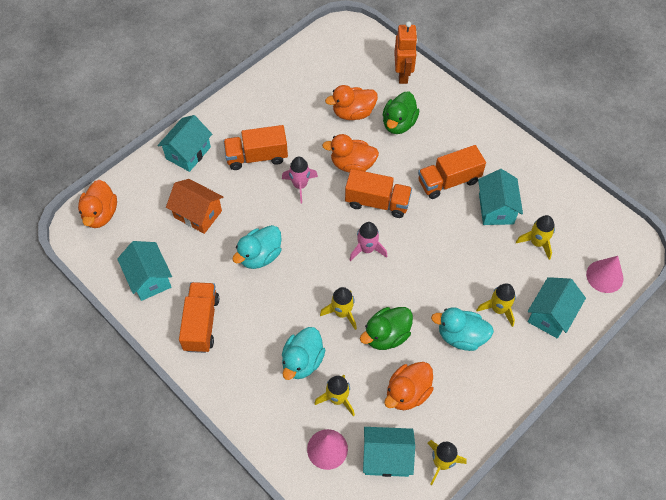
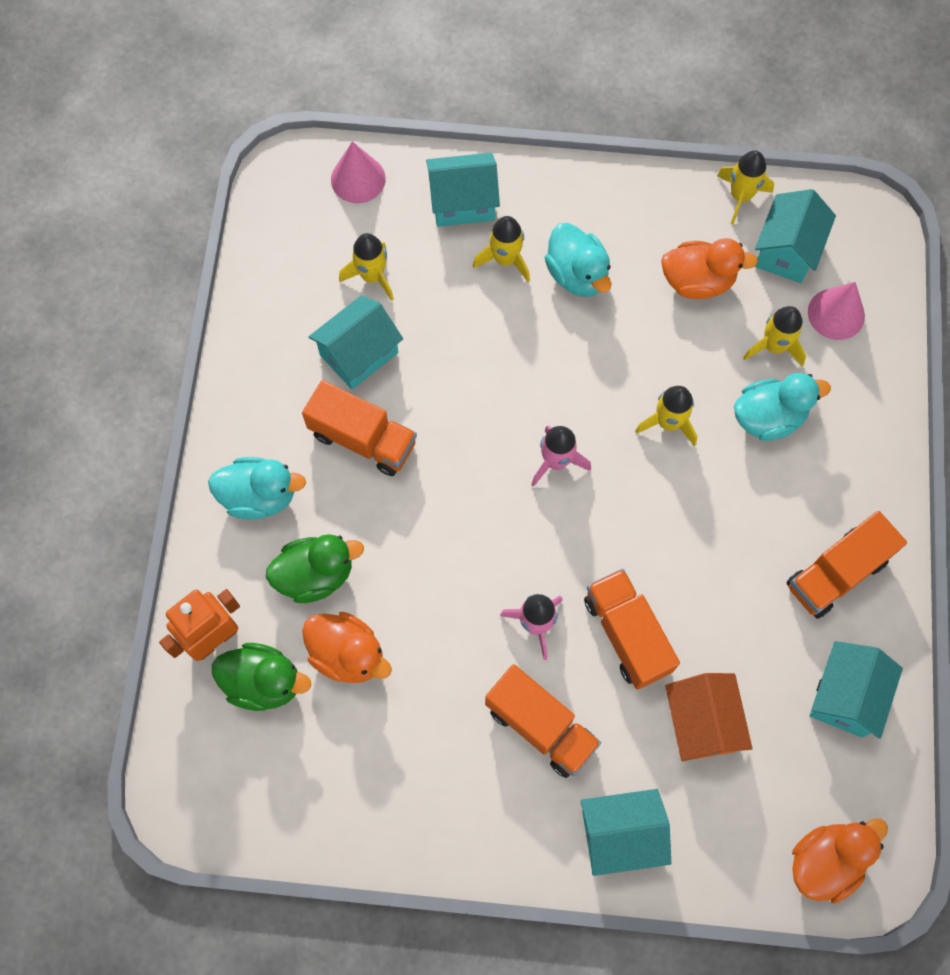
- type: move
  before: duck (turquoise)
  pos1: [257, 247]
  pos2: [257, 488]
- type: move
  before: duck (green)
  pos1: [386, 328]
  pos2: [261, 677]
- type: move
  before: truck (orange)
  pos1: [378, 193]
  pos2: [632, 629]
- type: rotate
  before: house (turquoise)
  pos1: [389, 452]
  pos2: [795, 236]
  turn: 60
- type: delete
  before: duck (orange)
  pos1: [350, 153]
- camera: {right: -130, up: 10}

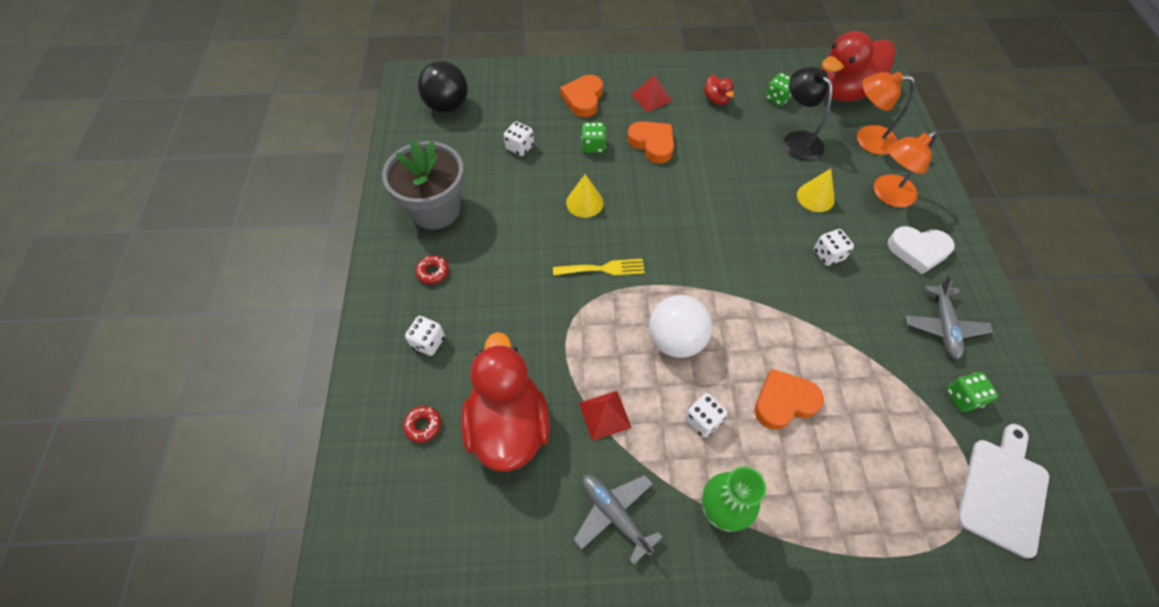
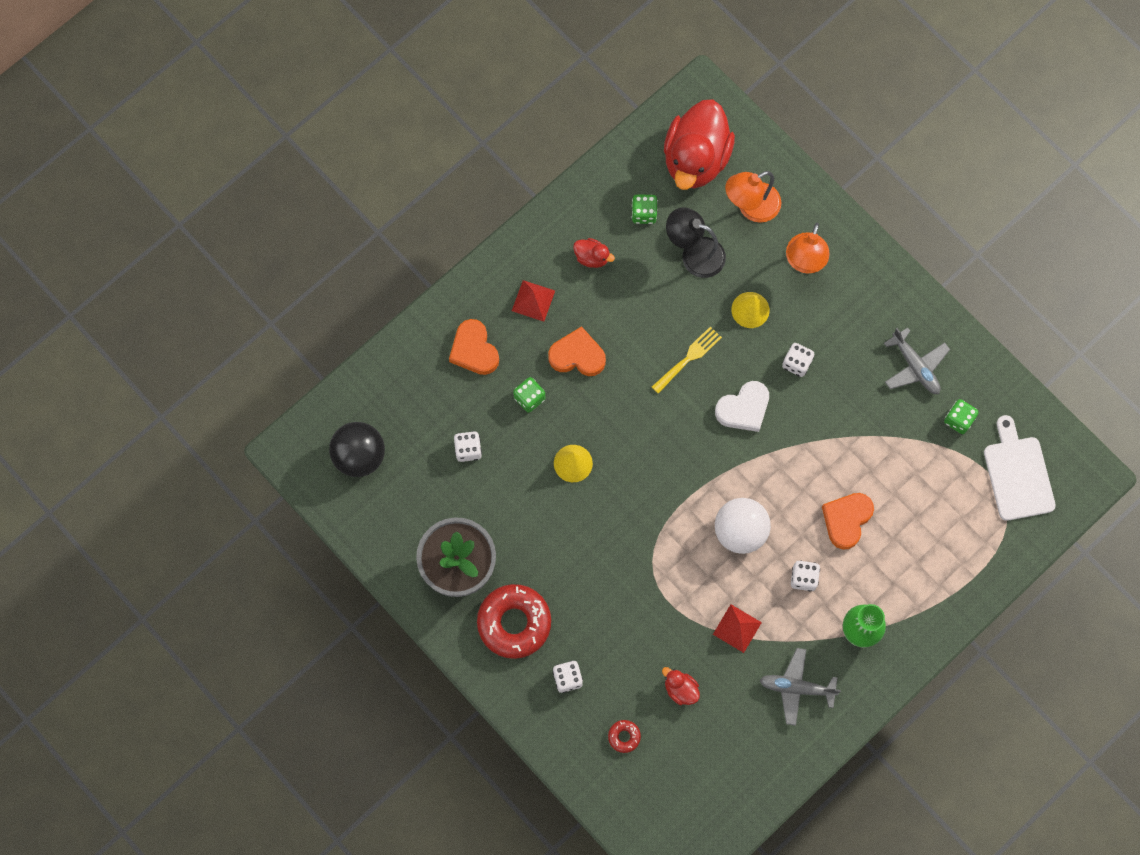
- type: resize
  before: donut (red)
  pos1: [432, 269]
  pos2: [514, 621]
  scale: 2.3
- type: move
  before: fork (yellow)
  pos1: [599, 267]
  pos2: [687, 360]
- type: resize
  before: duck (red)
  pos1: [505, 402]
  pos2: [681, 686]
  scale: 0.42
- type: move
  before: heart (white)
  pos1: [921, 250]
  pos2: [742, 406]
- camera: {right: -40, up: 15}

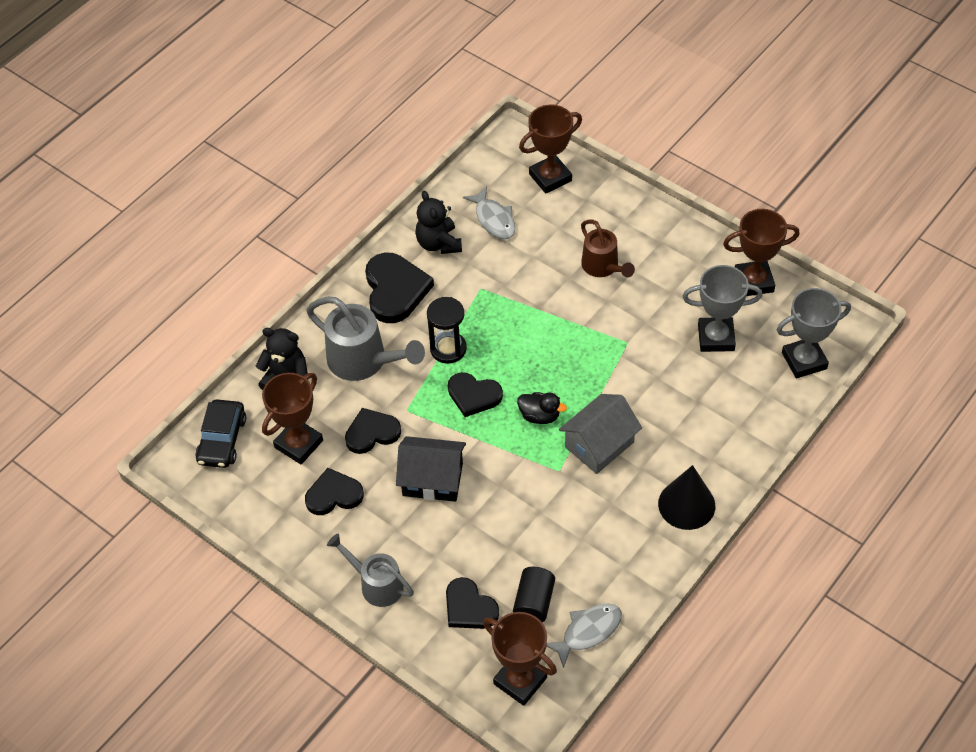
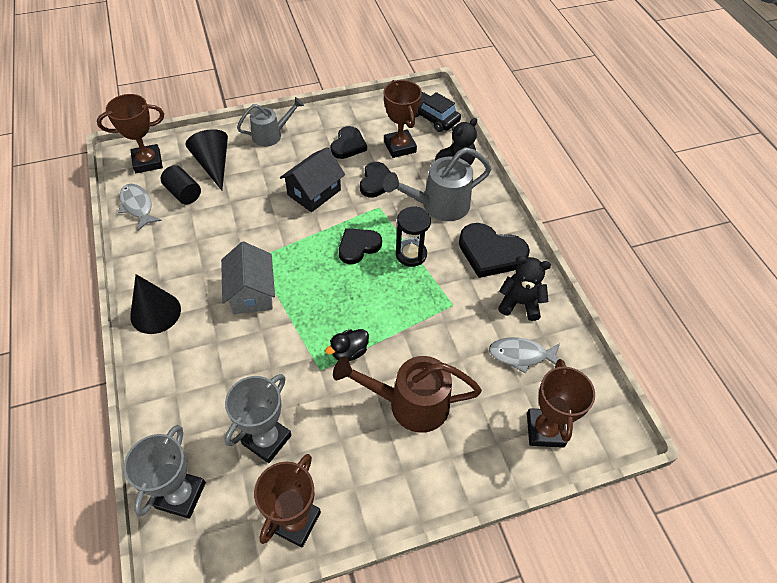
- type: rotate
  before: fish (grey)
  pos1: [584, 635]
  pos2: [140, 207]
  turn: 150
- type: replace
  before: heart (black)
  after: cone (black)
  pos1: [472, 603]
  pos2: [206, 159]
- type: move
  before: duck (black)
  pos1: [542, 408]
  pos2: [347, 345]
- type: resize
  before: watering can (brown)
  pos1: [608, 248]
  pos2: [407, 394]
  scale: 1.54
- camera: {right: 120, up: 0}

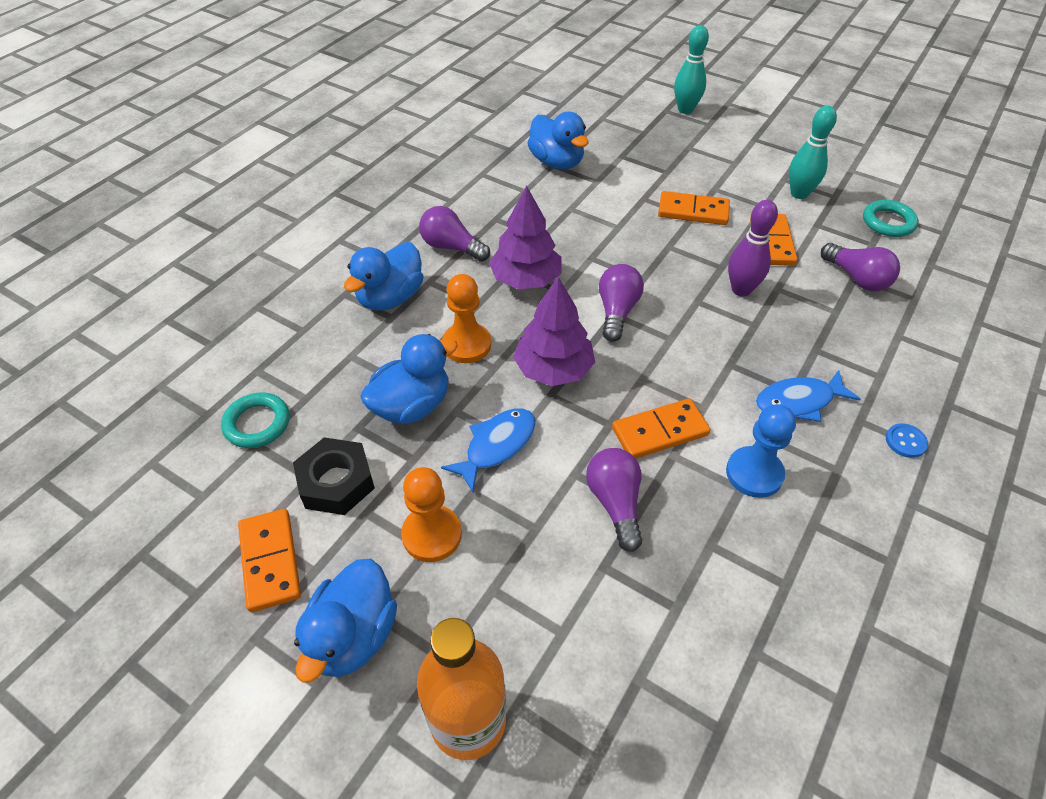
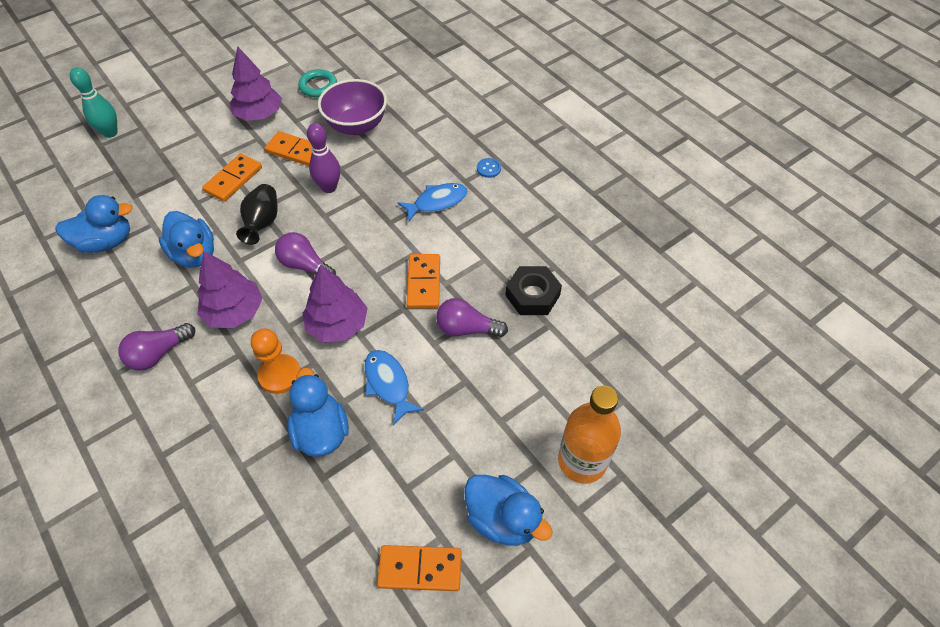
- type: move
  before: duck (blue)
  pos1: [383, 276]
  pos2: [186, 239]
- type: replace
  before: bowling pin (turquoise)
  after: tree (purple)
  pos1: [813, 152]
  pos2: [256, 83]
- type: insert
  after: vase (black)
  pos2: [257, 214]
- type: replace
  before: light bulb (purple)
  after: bowl (purple)
  pos1: [860, 267]
  pos2: [352, 107]
- type: rotate
  before: fish (blue)
  pos1: [808, 396]
  pos2: [432, 202]
  turn: -120
- type: move
  before: nut (black)
  pos1: [334, 476]
  pos2: [533, 290]
- type: delete
  before: ring (turquoise)
  pos1: [255, 420]
- type: delete
  before: pawn (orange)
  pos1: [431, 514]
- type: delete
  before: pawn (blue)
  pos1: [761, 451]
- camera: {right: -70, up: 5}

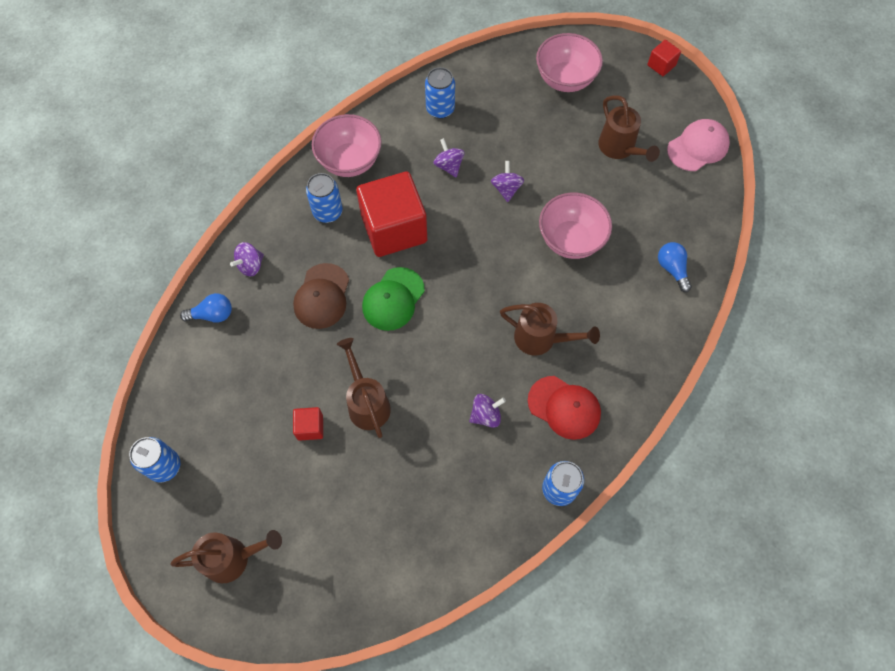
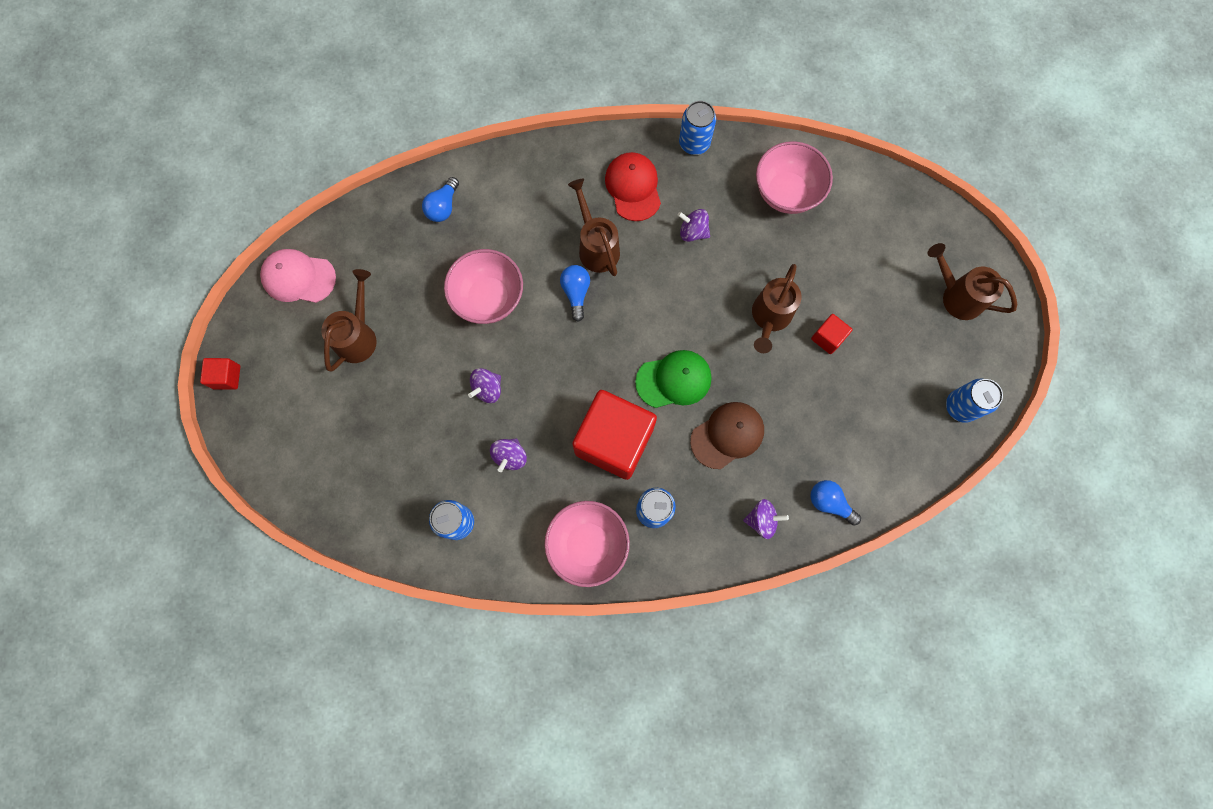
- type: insert
  after: light bulb (blue)
  pos2: [575, 293]
- type: move
  before: bowl (pink)
  pos1: [569, 62]
  pos2: [794, 177]
- camera: {right: -135, up: 10}

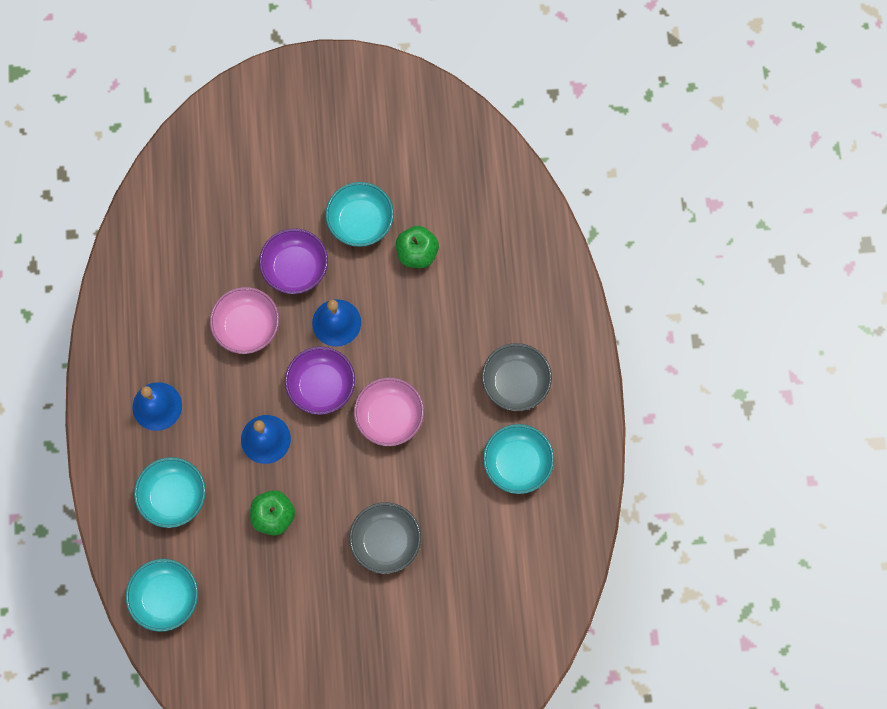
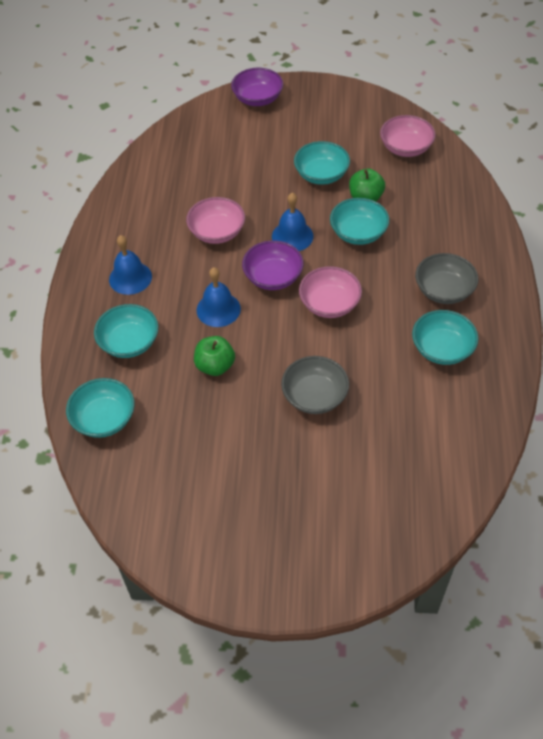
- type: move
  before: bowl (purple)
  pos1: [293, 261]
  pos2: [257, 87]
- type: insert
  after: bowl (turquoise)
  pos2: [359, 221]
- type: insert
  after: bowl (pink)
  pos2: [408, 136]
- camera: {right: 10, up: -20}

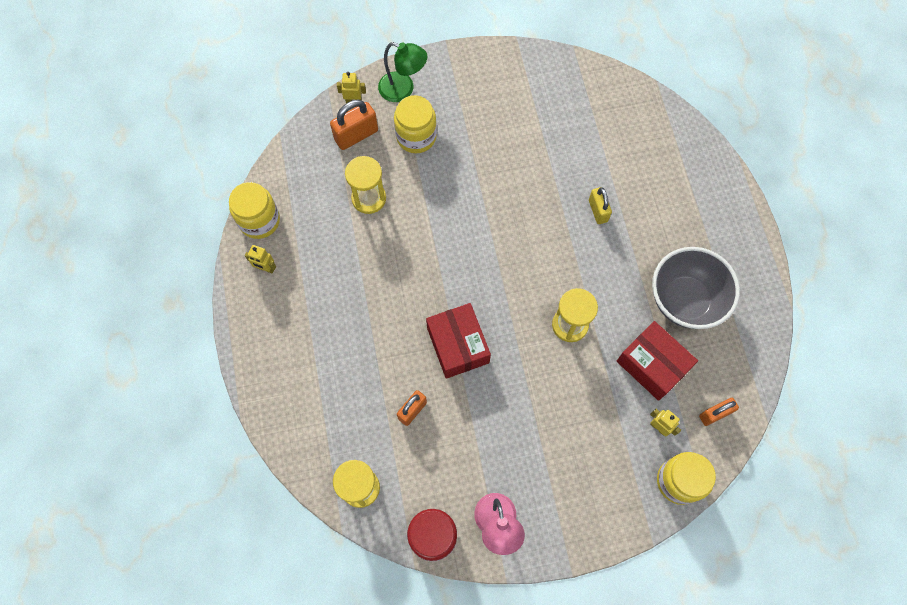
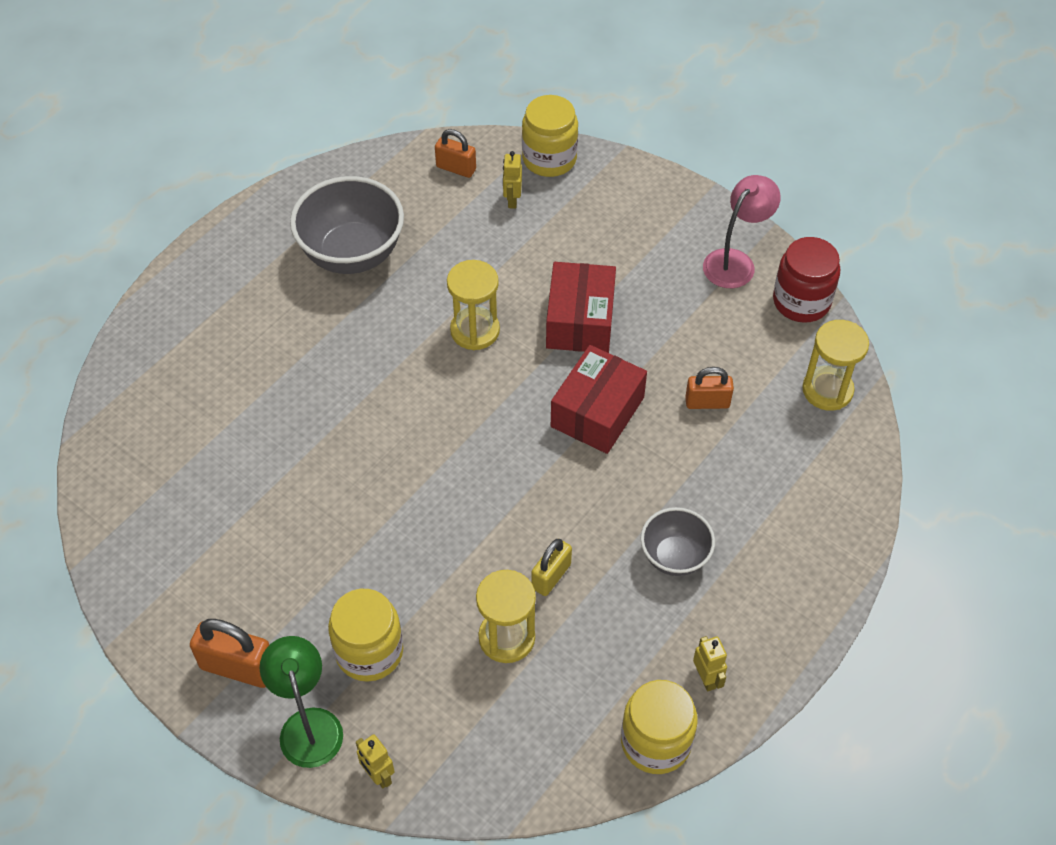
- type: move
  before: padlock (orange)
  pos1: [354, 125]
  pos2: [229, 653]
- type: move
  before: padlock (yellow)
  pos1: [600, 205]
  pos2: [551, 567]
- type: move
  before: box (red)
  pos1: [657, 361]
  pos2: [581, 307]
- type: insert
  after: bowl (grey)
  pos2: [678, 541]
- camera: {right: -130, up: -15}

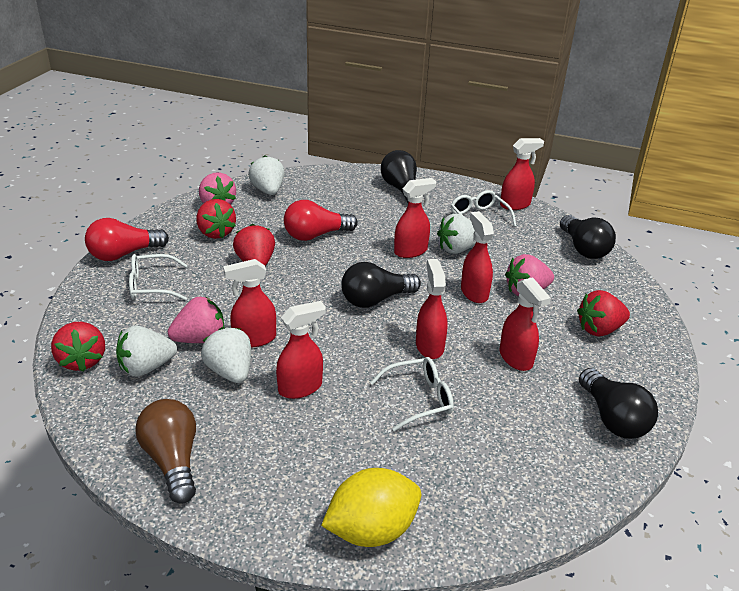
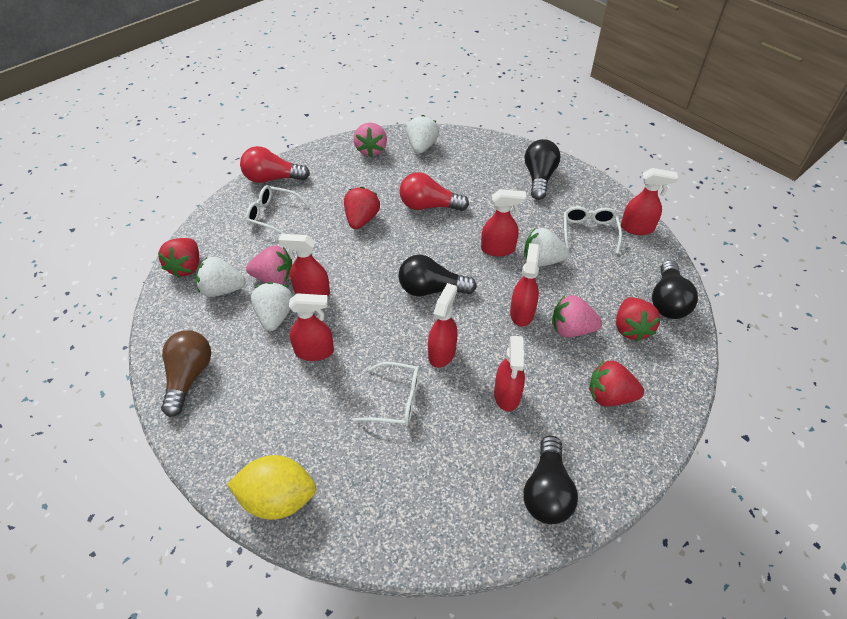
- type: move
  before: strawberry (red)
  pos1: [216, 219]
  pos2: [638, 319]
- camera: {right: 30, up: 15}

